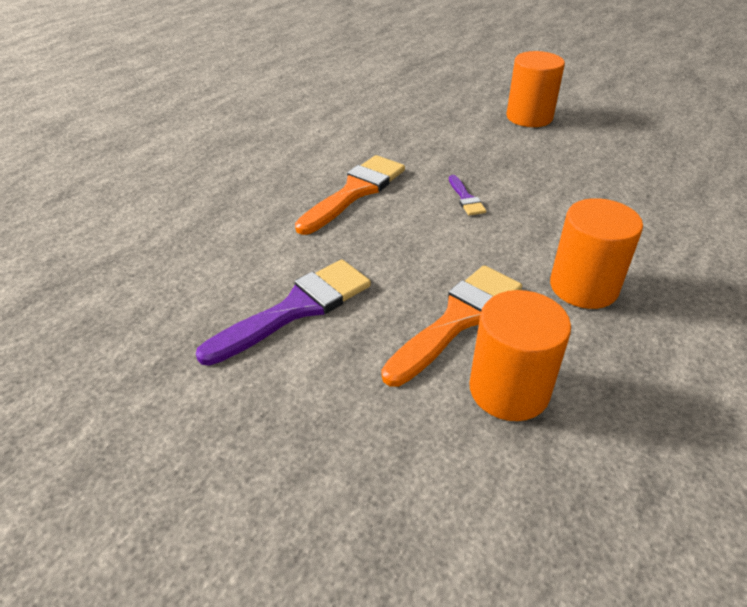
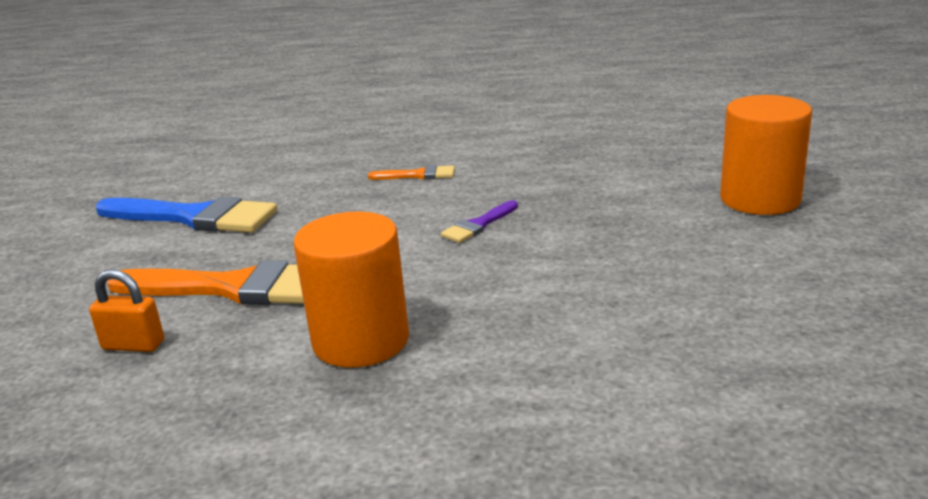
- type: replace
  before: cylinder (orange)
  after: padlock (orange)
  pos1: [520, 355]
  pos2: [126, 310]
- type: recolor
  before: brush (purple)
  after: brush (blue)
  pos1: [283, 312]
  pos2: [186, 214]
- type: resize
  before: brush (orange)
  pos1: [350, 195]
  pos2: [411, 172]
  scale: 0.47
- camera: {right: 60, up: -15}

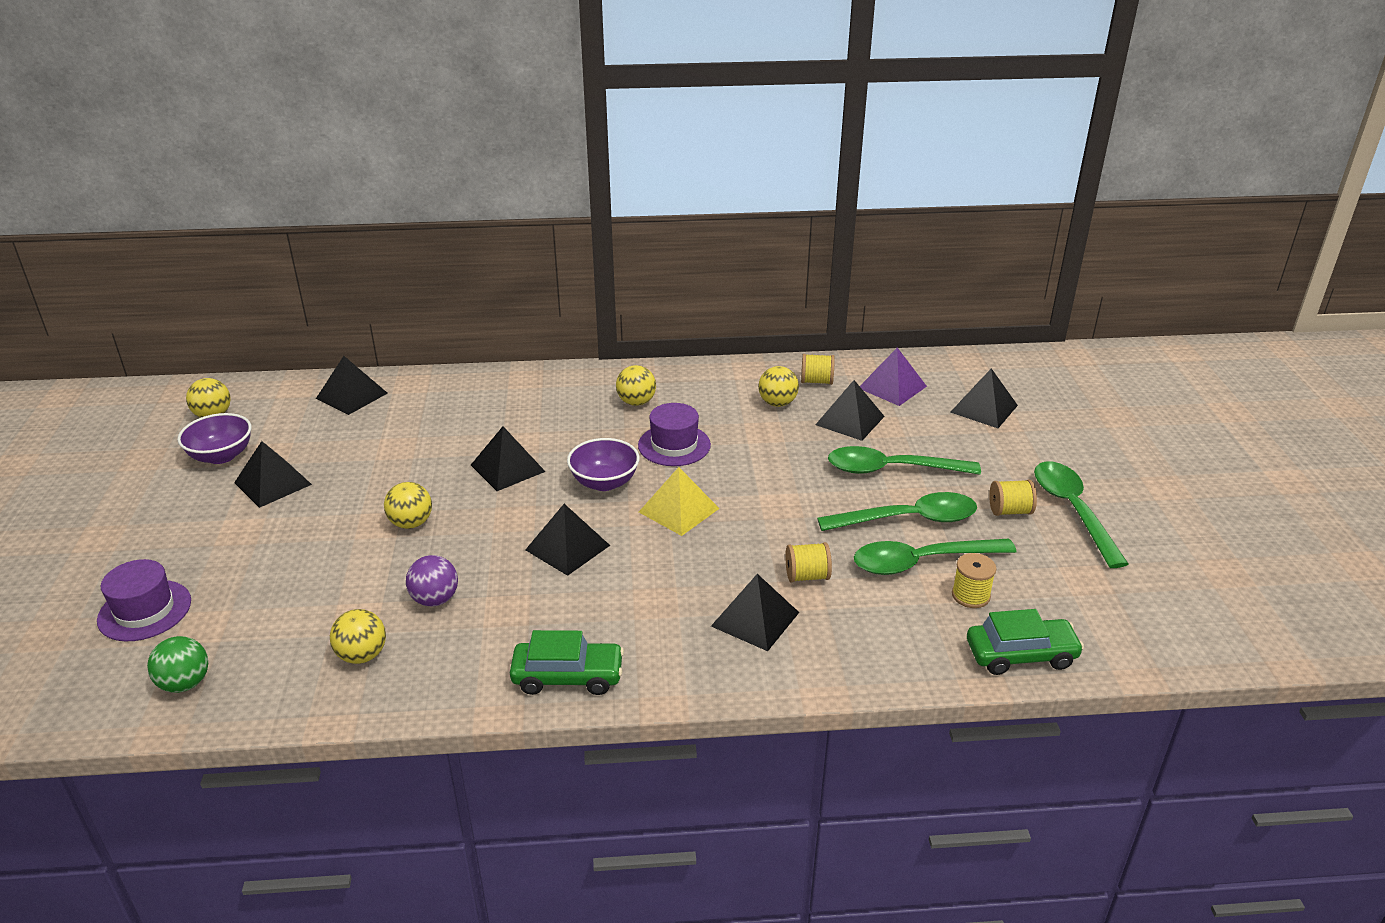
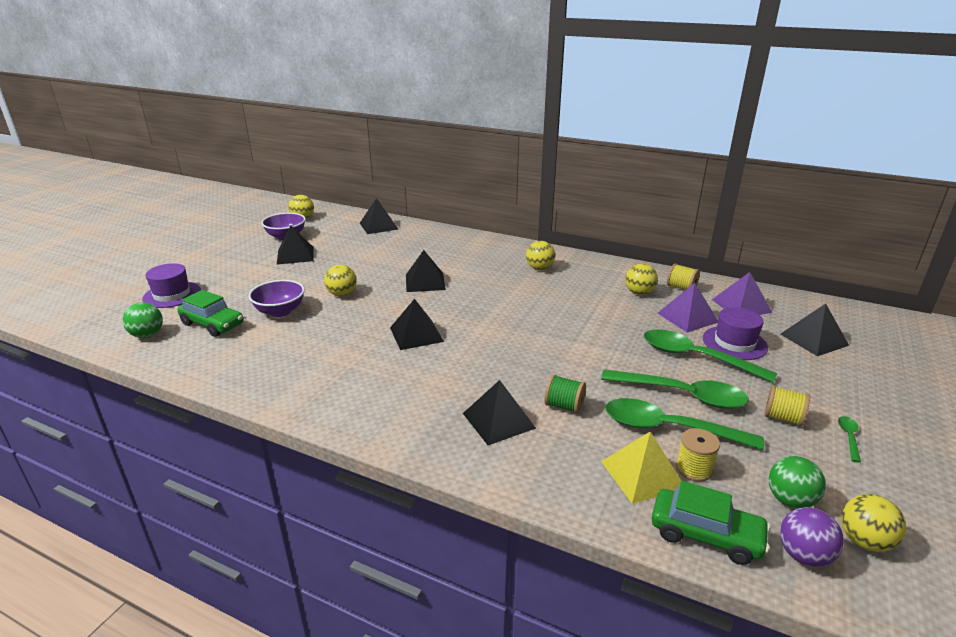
- type: move
  before: car (green)
  pos1: [567, 662]
  pos2: [210, 313]
- type: move
  before: bowl (purple)
  pos1: [603, 464]
  pos2: [277, 298]
- type: recolor
  before: spool (yellow)
  after: spool (green)
  pos1: [808, 562]
  pos2: [565, 394]
- type: move
  before: pyramid (yellow)
  pos1: [679, 501]
  pos2: [641, 467]
- type: recolor
  before: pyramid (black)
  after: pyramid (purple)
  pos1: [850, 410]
  pos2: [688, 307]
- type: move
  before: hat (purple)
  pos1: [674, 434]
  pos2: [735, 333]
- type: insert
  after: ball (green)
  pos2: [797, 482]
- type: move
  before: ball (purple)
  pos1: [432, 580]
  pos2: [812, 537]
- type: resize
  before: spoon (green)
  pos1: [1081, 514]
  pos2: [849, 439]
  scale: 0.42
- type: move
  before: ball (yellow)
  pos1: [358, 636]
  pos2: [873, 523]
- camera: {right: 30, up: -5}

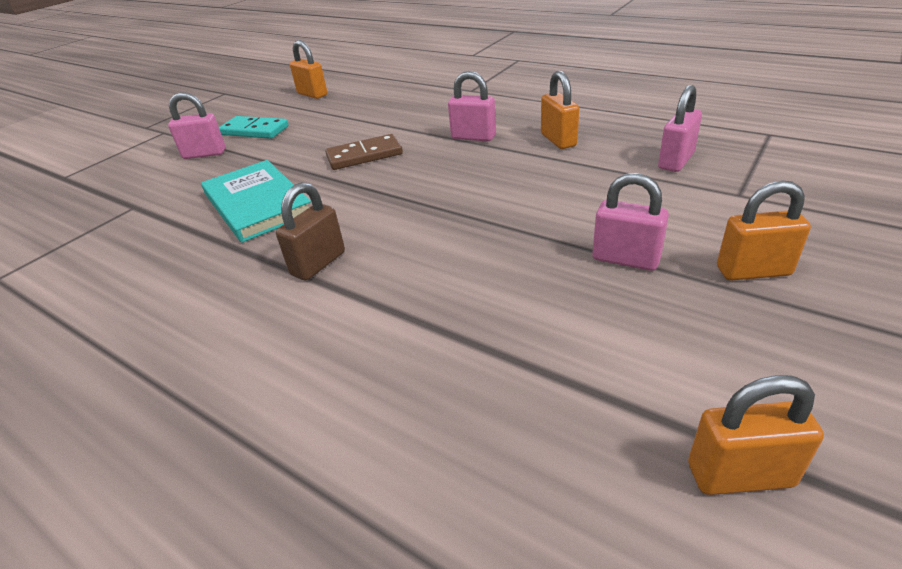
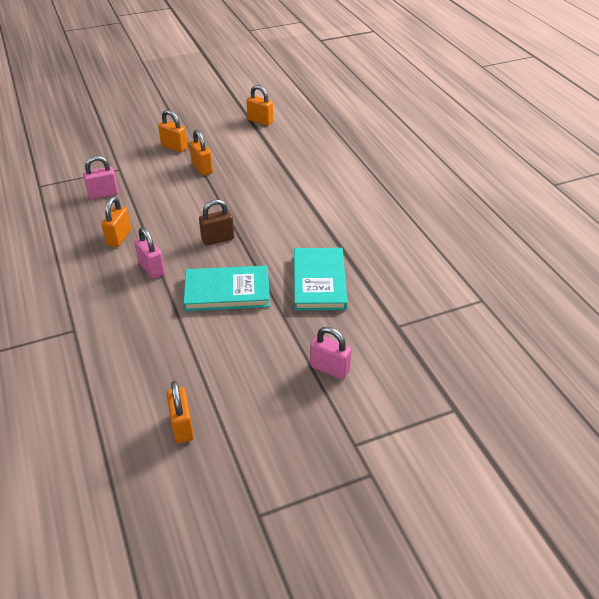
- type: replace
  before: domino (brown)
  after: book (turquoise)
  pos1: [364, 152]
  pos2: [226, 288]
- type: recolor
  before: padlock (pink)
  after: padlock (orange)
  pos1: [631, 222]
  pos2: [201, 152]
- type: move
  before: padlock (brown)
  pos1: [310, 231]
  pos2: [216, 222]
- type: delete
  before: domino (turquoise)
  pos1: [254, 127]
- camera: {right: -150, up: 5}

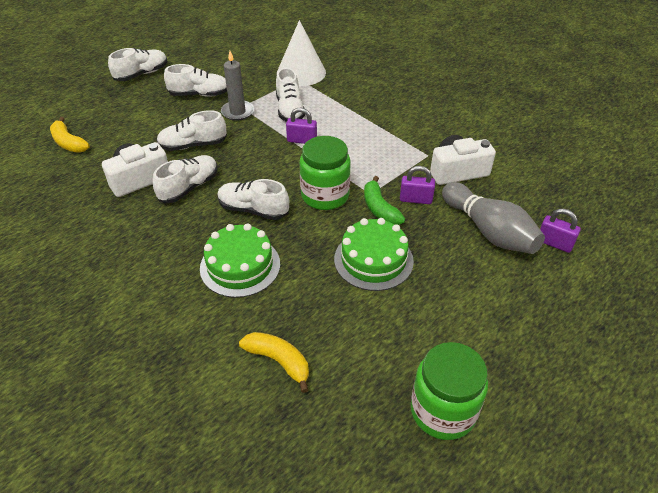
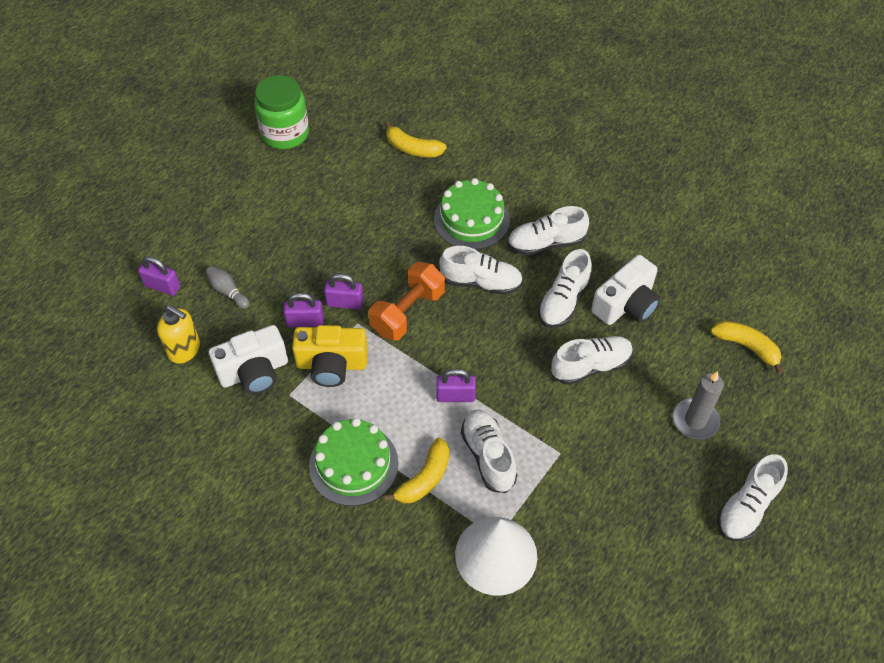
- type: insert
  after: soap dispenser (yellow)
  pos2: [178, 334]
- type: resize
  before: bowling pin (grey)
  pos1: [493, 218]
  pos2: [227, 287]
  scale: 0.45
- type: insert
  after: camera (yellow)
  pos2: [330, 356]
- type: move
  before: cake (green)
  pos1: [374, 254]
  pos2: [353, 462]
- type: replace
  before: banana (green)
  after: padlock (purple)
  pos1: [384, 200]
  pos2: [344, 291]
- type: replace
  before: jar (green)
  after: dumbbell (orange)
  pos1: [325, 173]
  pos2: [407, 301]
- type: insert
  after: banana (yellow)
  pos2: [416, 470]
- type: move
  before: shoe (white)
  pos1: [195, 80]
  pos2: [548, 231]
- type: move
  before: candle (grey)
  pos1: [237, 86]
  pos2: [698, 405]
- camera: {right: 170, up: 10}

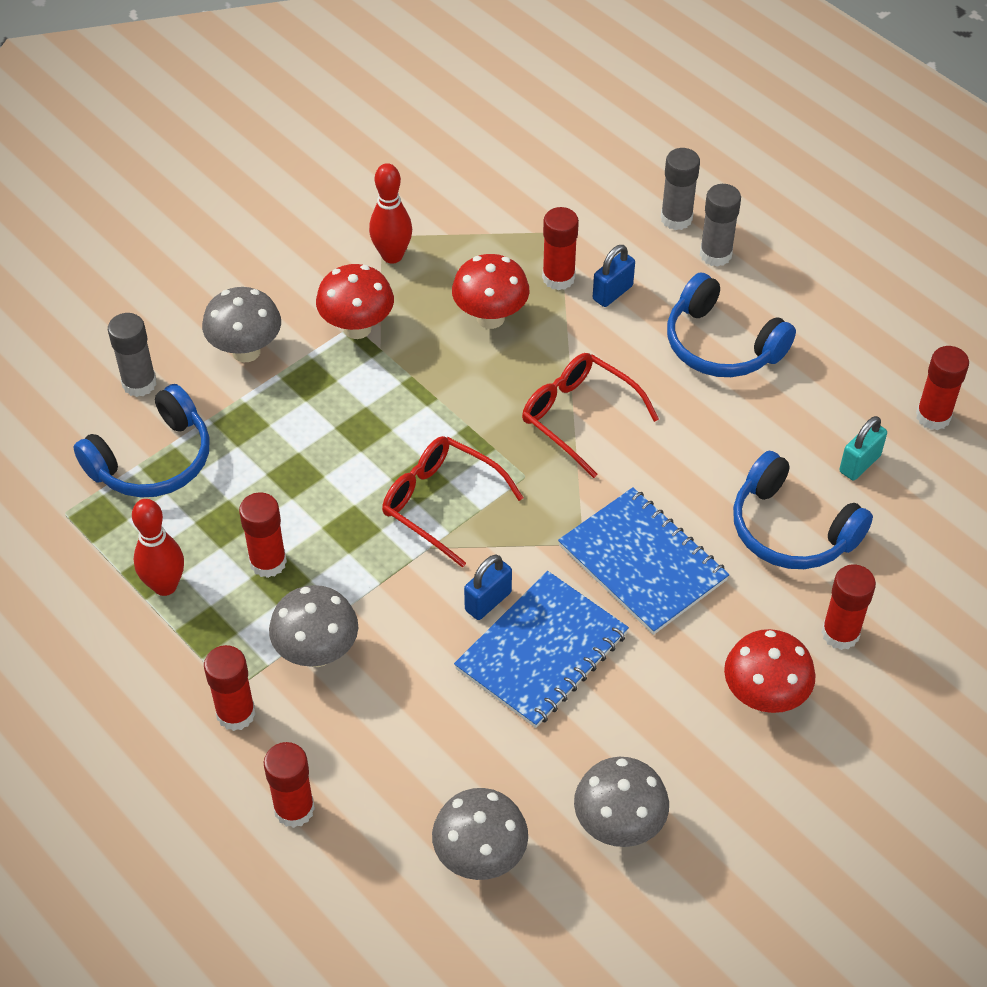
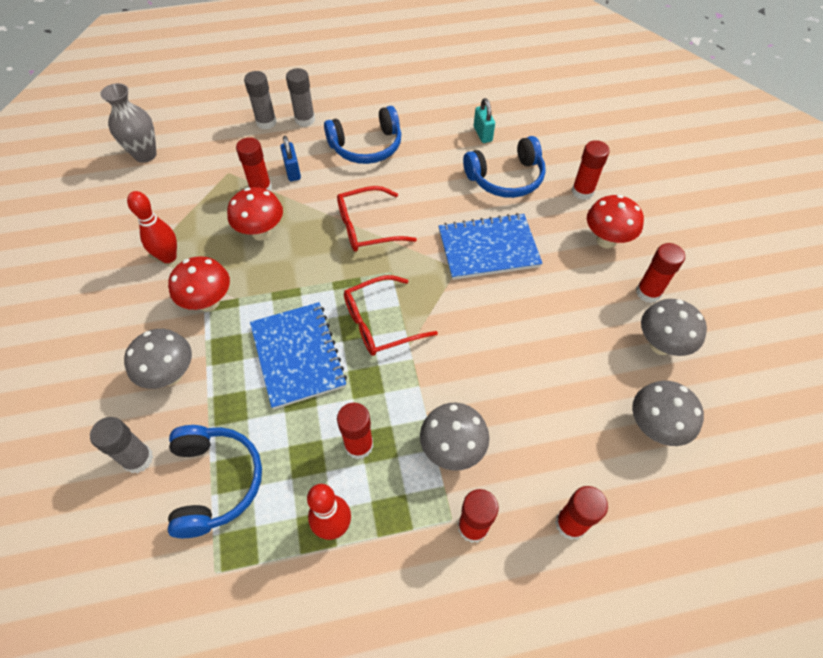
- type: insert
  after: vase (grey)
  pos2: [128, 123]
- type: move
  before: notebook (blue)
  pos1: [541, 649]
  pos2: [298, 356]
- type: move
  before: glue stick (red)
  pos1: [942, 388]
  pos2: [660, 273]
- type: delete
  before: padlock (blue)
  pos1: [488, 587]
- camera: {right: -60, up: 5}

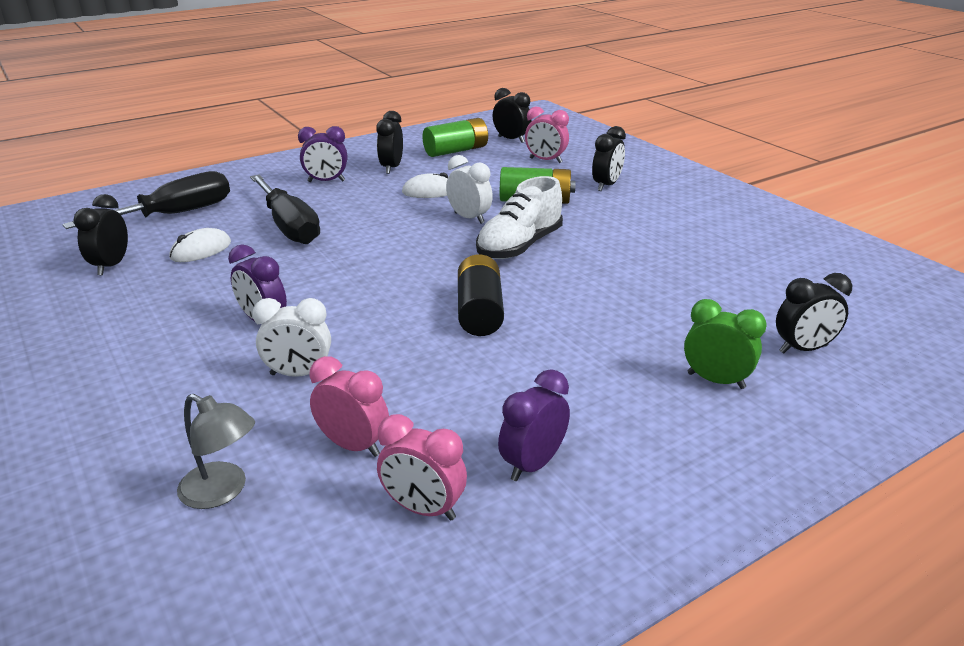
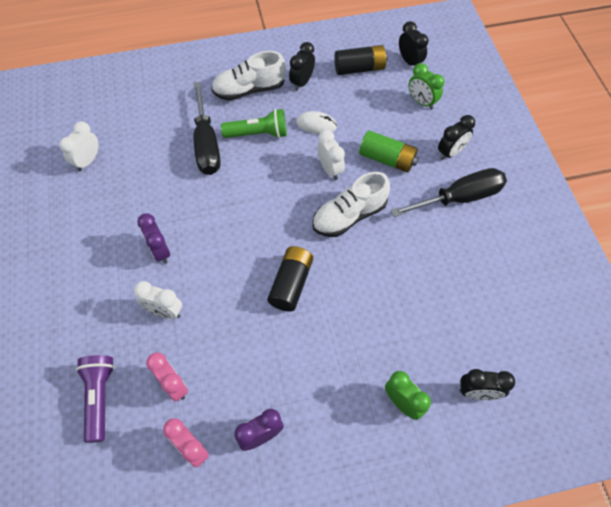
- type: recolor
  before: clock (black)
  after: clock (white)
  pos1: [101, 234]
  pos2: [79, 146]
- type: replace
  before: lamp (grey)
  after: flashlight (purple)
  pos1: [216, 451]
  pos2: [95, 399]
- type: replace
  before: clock (purple)
  after: shoe (white)
  pos1: [322, 154]
  pos2: [248, 76]
- type: insert
  after: flashlight (green)
  pos2: [254, 123]
- type: recolor
  before: battery (green)
  after: battery (black)
  pos1: [455, 137]
  pos2: [361, 60]
- type: move
  before: screwdriver (black)
  pos1: [146, 200]
  pos2: [448, 192]
- type: recolor
  before: clock (pink)
  after: clock (green)
  pos1: [547, 134]
  pos2: [426, 86]
- type: delete
  before: mouse (white)
  pos1: [200, 245]
- camera: {right: 20, up: 30}

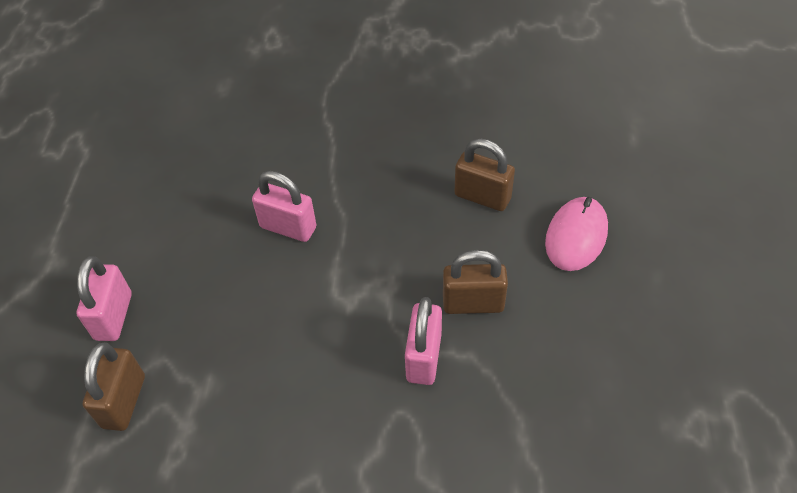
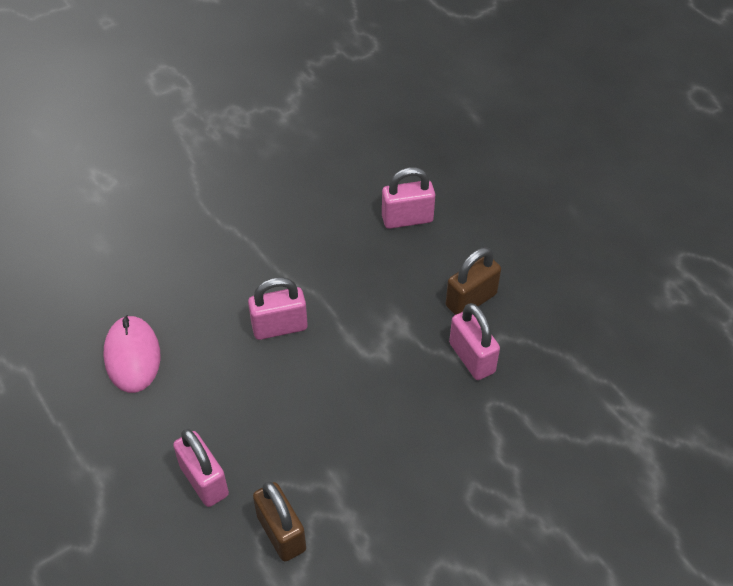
- type: move
  before: mouse (pink)
  pos1: [576, 234]
  pos2: [132, 354]
- type: recolor
  before: padlock (brown)
  after: padlock (pink)
  pos1: [484, 175]
  pos2: [408, 198]
- camera: {right: -40, up: 0}

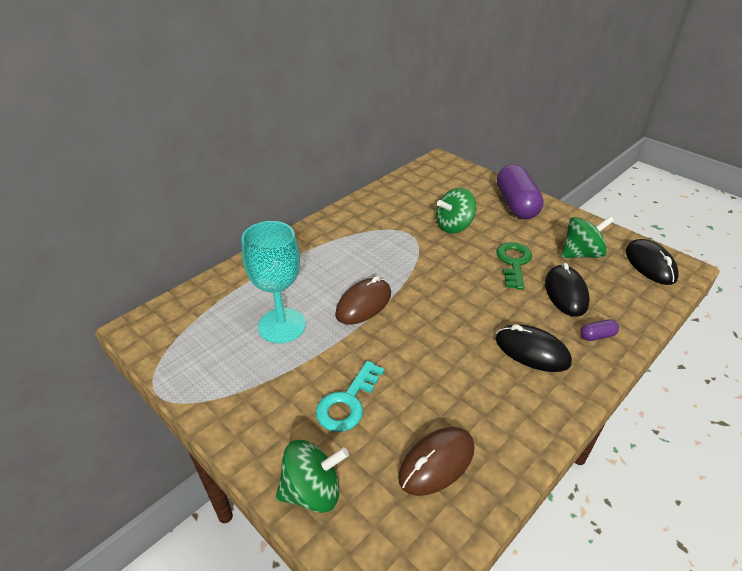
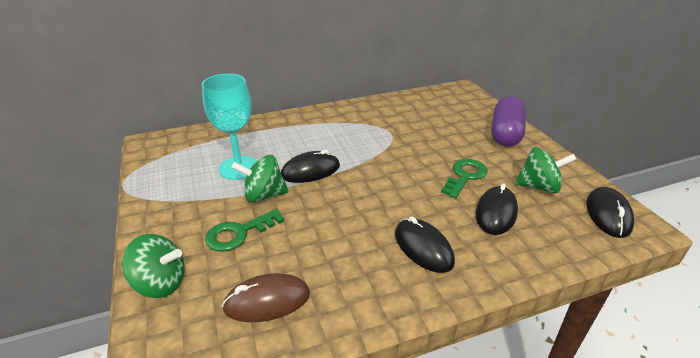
- type: recolor
  before: key (turquoise)
  after: key (green)
  pos1: [350, 396]
  pos2: [244, 230]
- type: move
  before: spinning top (green)
  pos1: [456, 210]
  pos2: [260, 179]
- type: recolor
  before: mouse (brown)
  after: mouse (black)
  pos1: [363, 300]
  pos2: [310, 166]
- type: delete
  before: capsule (purple)
  pos1: [599, 330]
- camera: {right: 25, up: -5}

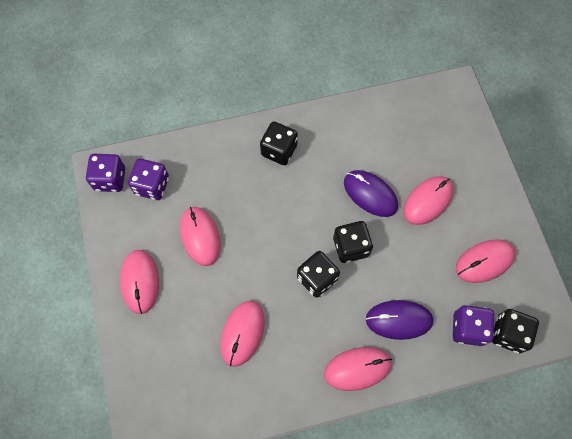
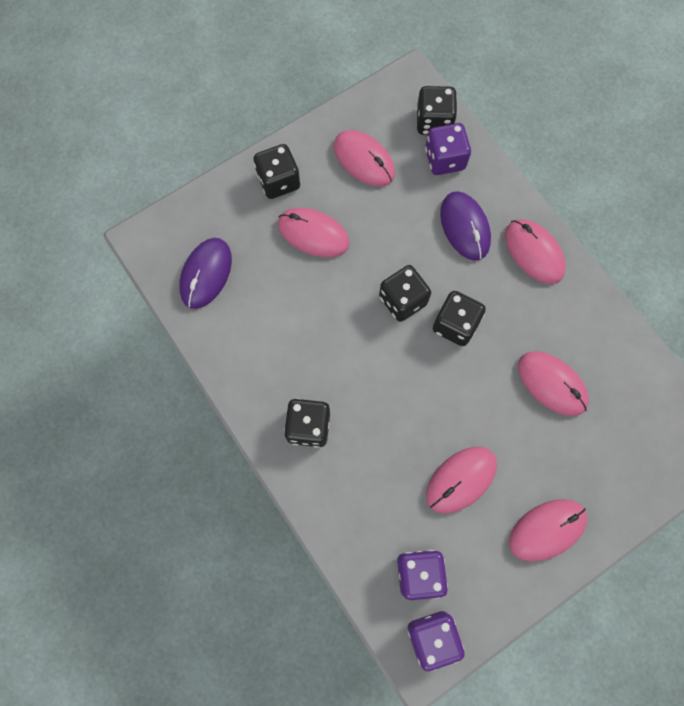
- type: move
  before: mouse (purple)
  pos1: [371, 193]
  pos2: [205, 273]
- type: insert
  after: dice (black)
  pos2: [277, 171]
- type: rotate
  before: mouse (pink)
  pos1: [242, 334]
  pos2: [553, 383]
  turn: 45
- camera: {right: -110, up: 5}

